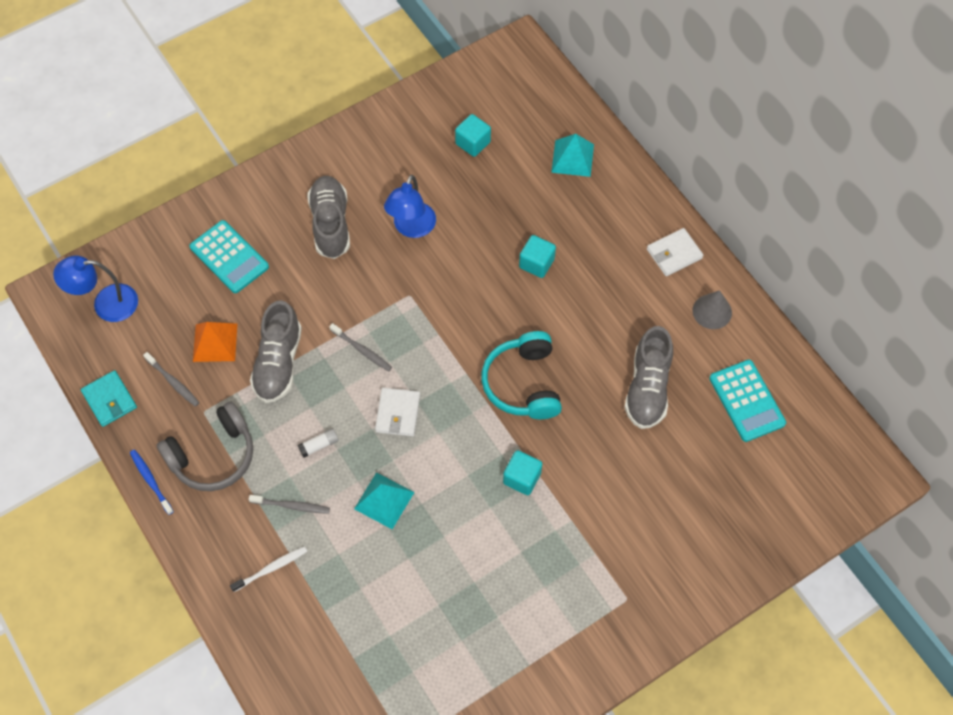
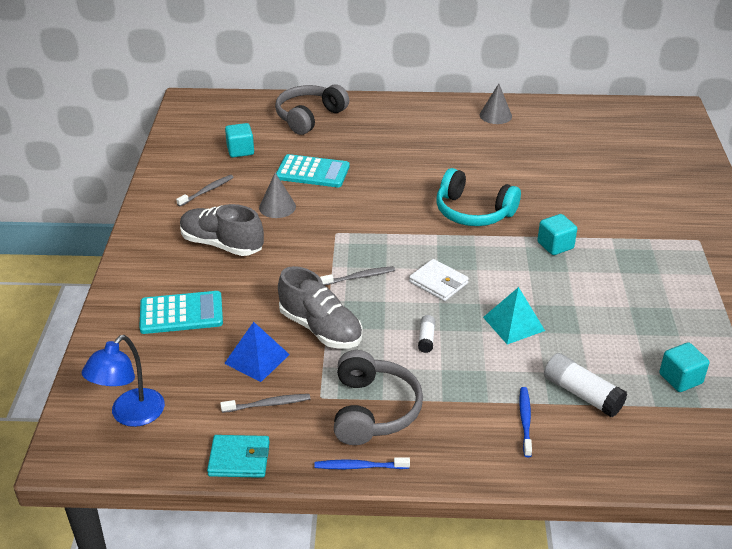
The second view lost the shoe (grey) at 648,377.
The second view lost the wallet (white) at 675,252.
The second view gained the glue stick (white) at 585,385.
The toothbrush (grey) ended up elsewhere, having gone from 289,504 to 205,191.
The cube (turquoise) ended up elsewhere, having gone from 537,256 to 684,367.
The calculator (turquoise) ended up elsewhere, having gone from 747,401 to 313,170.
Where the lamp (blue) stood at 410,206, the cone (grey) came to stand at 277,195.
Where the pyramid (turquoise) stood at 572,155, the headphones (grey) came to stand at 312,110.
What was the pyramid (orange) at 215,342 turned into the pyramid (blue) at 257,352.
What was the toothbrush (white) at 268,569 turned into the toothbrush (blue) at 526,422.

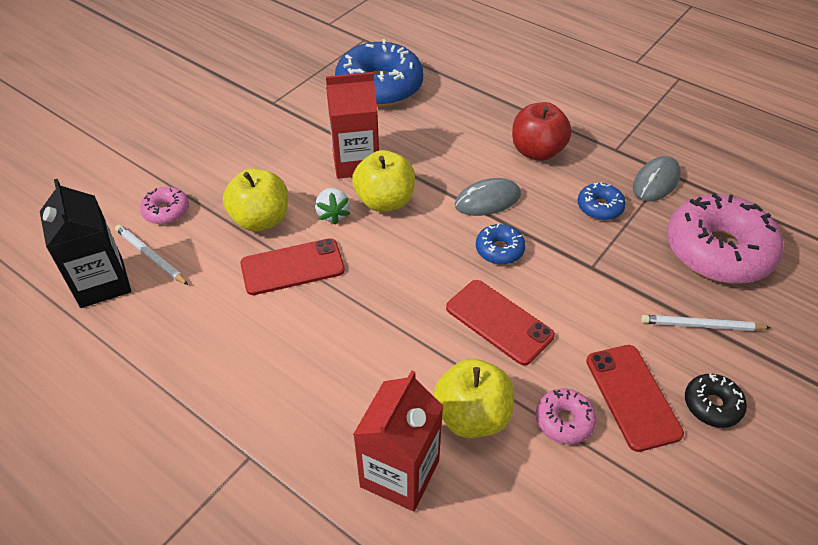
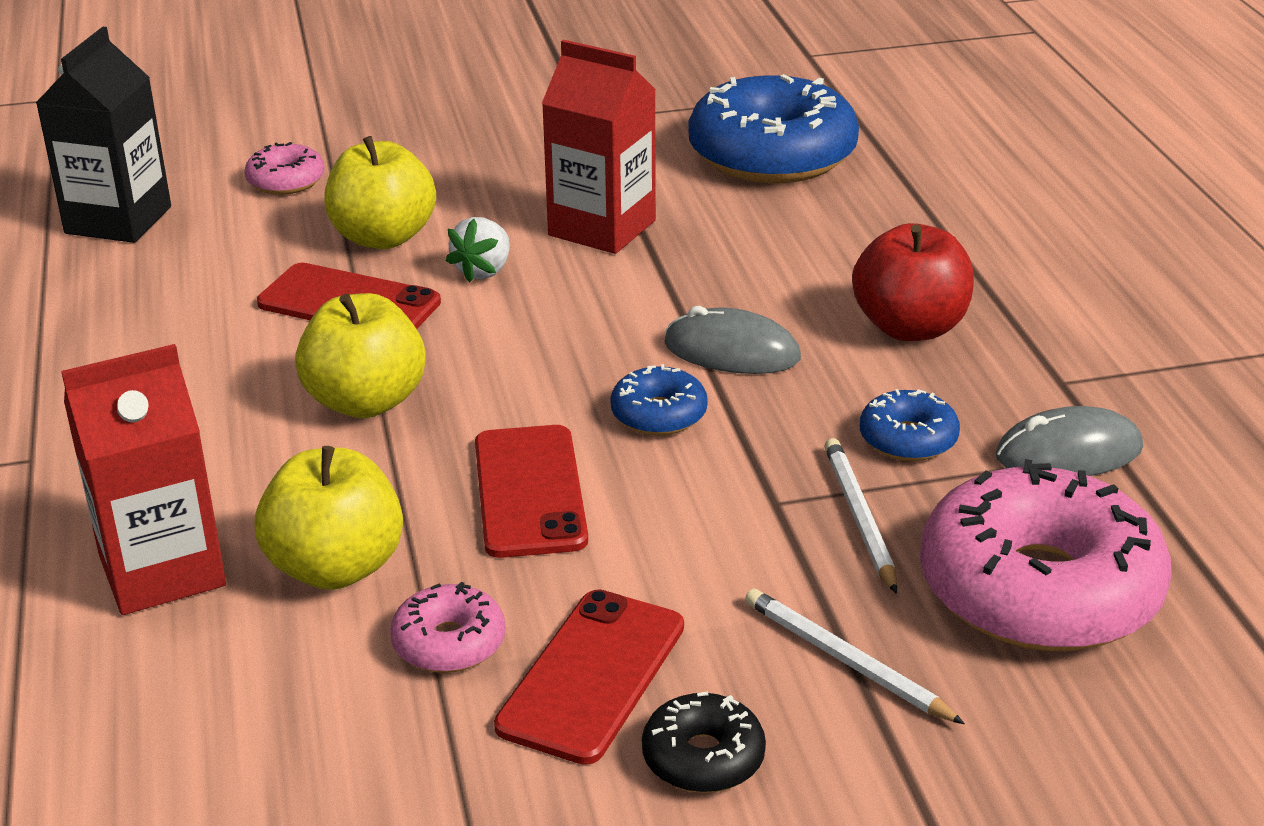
The pencil (white) ended up elsewhere, having gone from 151,254 to 860,516.
The apple (yellow) ended up elsewhere, having gone from 383,181 to 360,355.

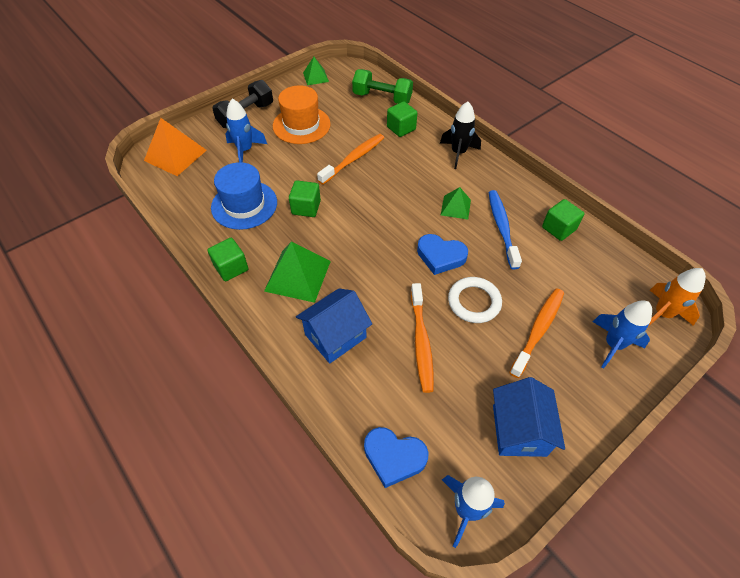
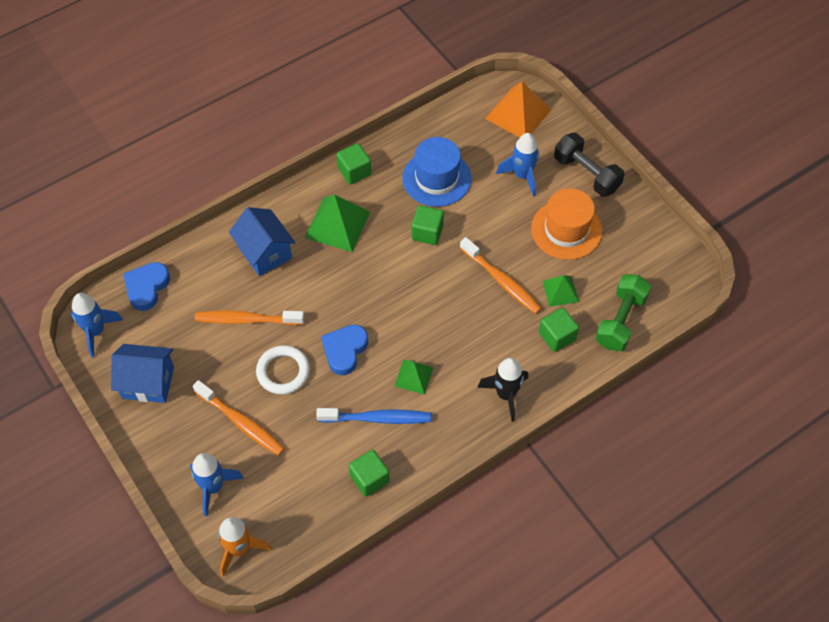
The pyramid (green) ended up elsewhere, having gone from 316,71 to 561,291.

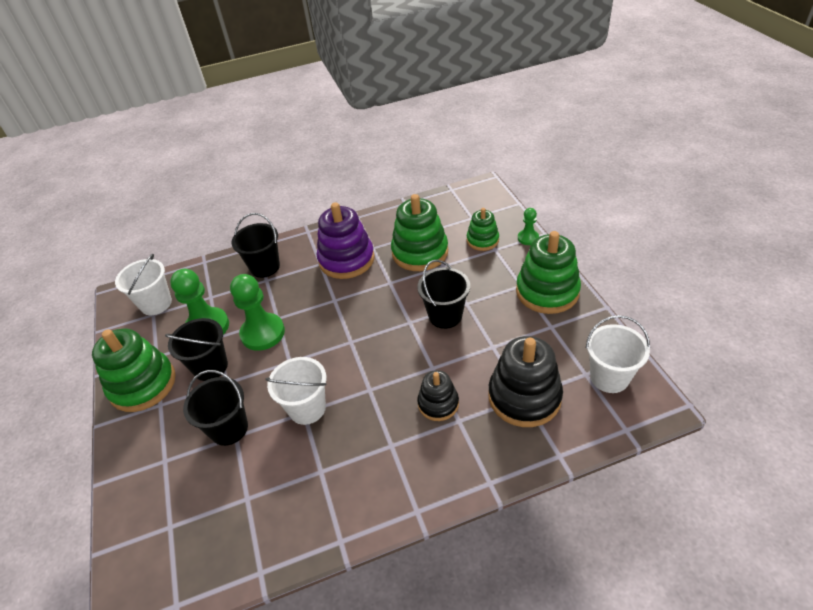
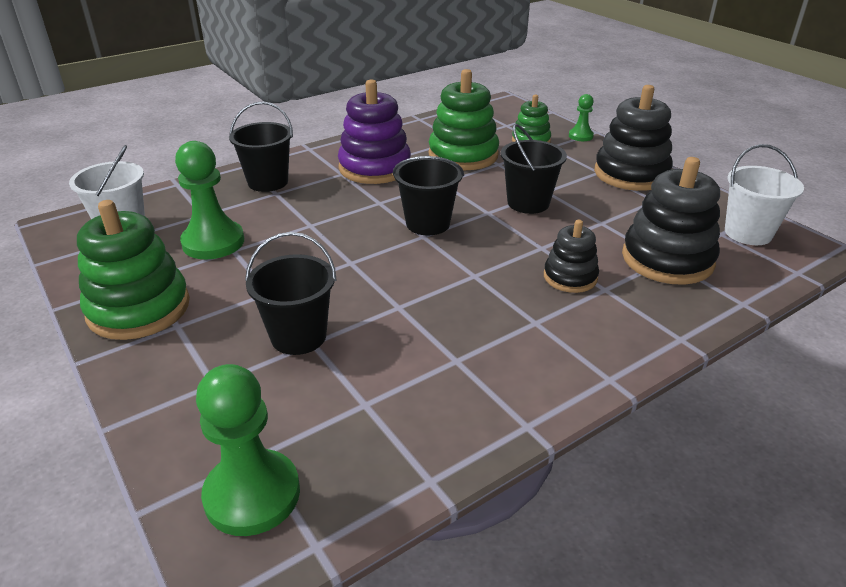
The second view lost the bucket (white) at 296,391.
The bucket (black) ended up elsewhere, having gone from 196,349 to 428,195.
The pawn (green) ended up elsewhere, having gone from 257,312 to 248,450.
What was the stacking toy (green) at 548,272 turned into the stacking toy (black) at 633,138.

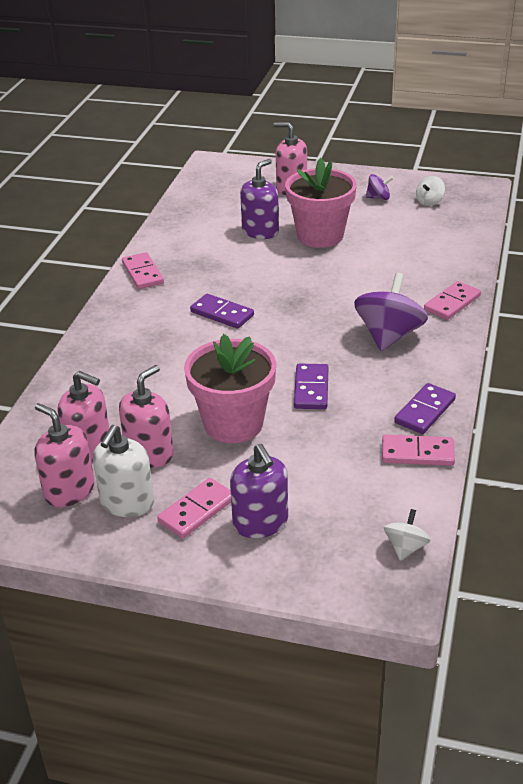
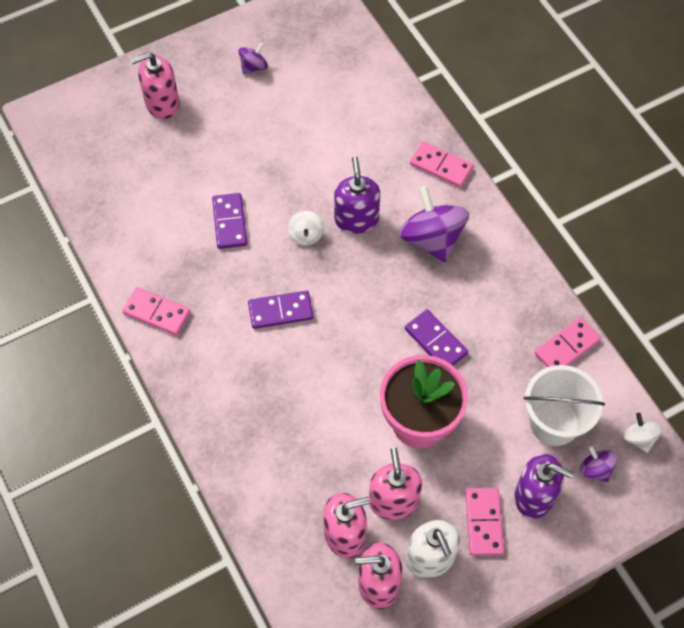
The second view lost the flower pot (pink) at 321,203.
The second view gained the bucket (white) at 564,405.
The second view gained the spinning top (purple) at 599,463.
The soap dispenser (purple) ended up elsewhere, having gone from 259,199 to 357,195.
The domino (purple) ended up elsewhere, having gone from 425,408 to 229,221.
The spinning top (white) ended up elsewhere, having gone from 430,191 to 306,228.
The domino (pink) at 452,300 ended up facing another way, 60 degrees counterclockwise from before.

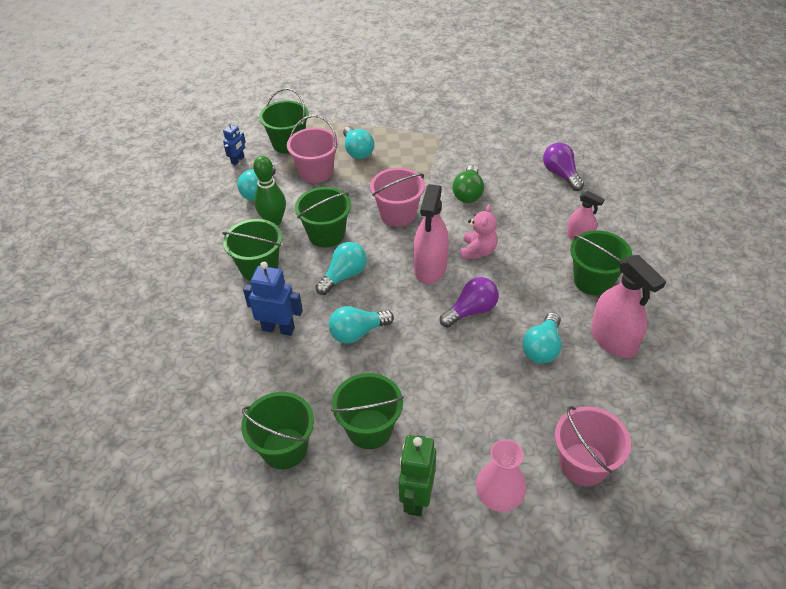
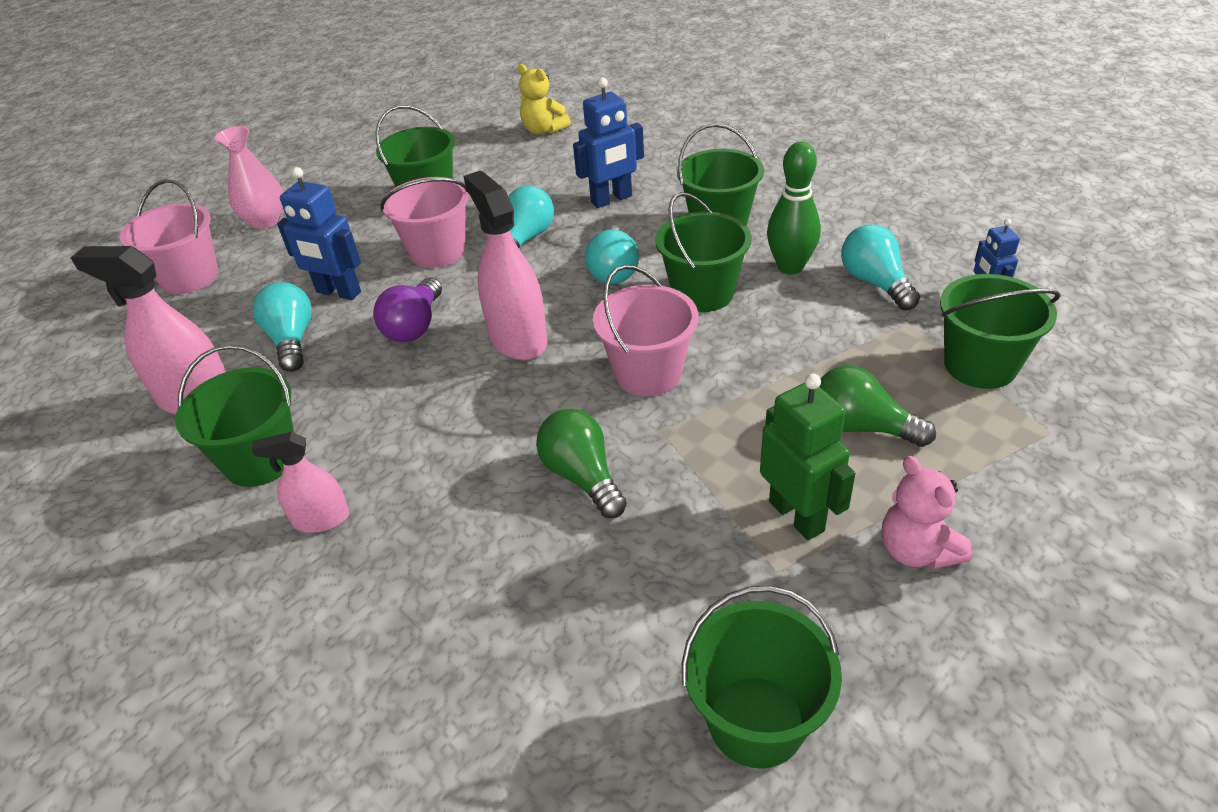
The second view lost the light bulb (purple) at 563,167.
The second view gained the robot (blue) at 319,233.
The second view gained the teddy bear (yellow) at 544,99.
The bucket (green) ended up elsewhere, having gone from 277,430 to 762,677.
The bucket (pink) ended up elsewhere, having gone from 312,149 to 424,222.
The robot (green) ended up elsewhere, having gone from 417,475 to 807,457.
The teddy bear (pink) ended up elsewhere, having gone from 479,231 to 927,513.
What was the light bulb (turquoise) at 358,142 turned into the light bulb (green) at 877,406.

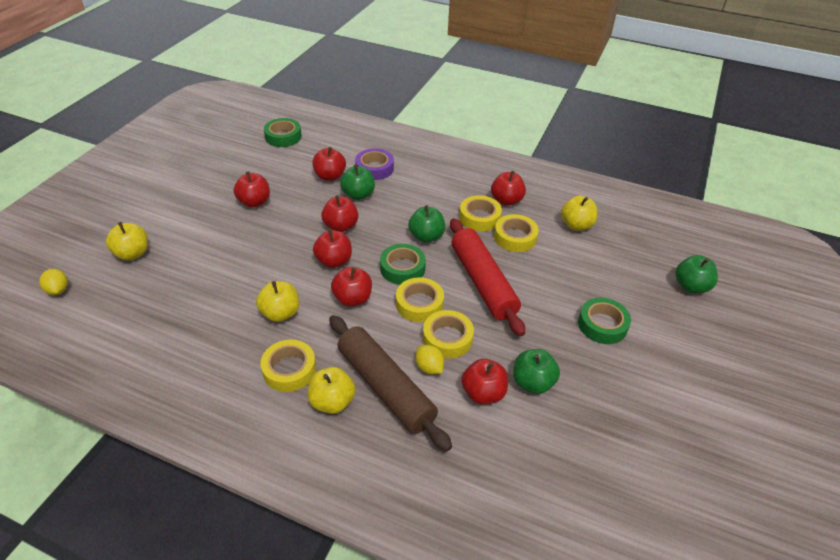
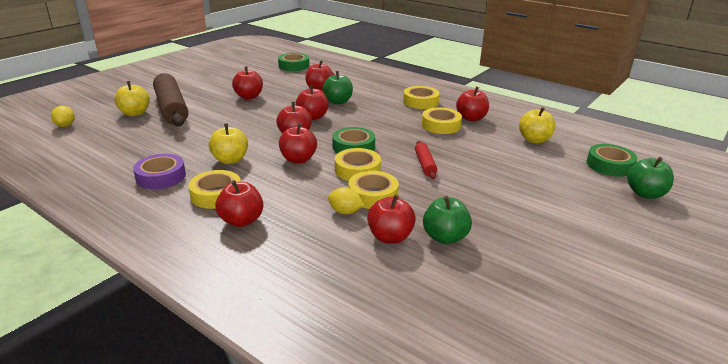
The second view lost the apple (green) at 426,224.
The rolling pin (brown) ended up elsewhere, having gone from 390,383 to 170,99.
The tape (purple) ended up elsewhere, having gone from 374,164 to 159,171.
The tape (yellow) ended up elsewhere, having gone from 516,233 to 421,97.
The tape (green) ended up elsewhere, having gone from 604,321 to 612,160.
What was the apple (yellow) at 332,390 turned into the apple (red) at 239,203.
The lemon (yellow) at 429,360 ended up facing another way, 45 degrees counterclockwise from before.
The size of the rolling pin (red) at 487,277 changed by a factor of 0.47.

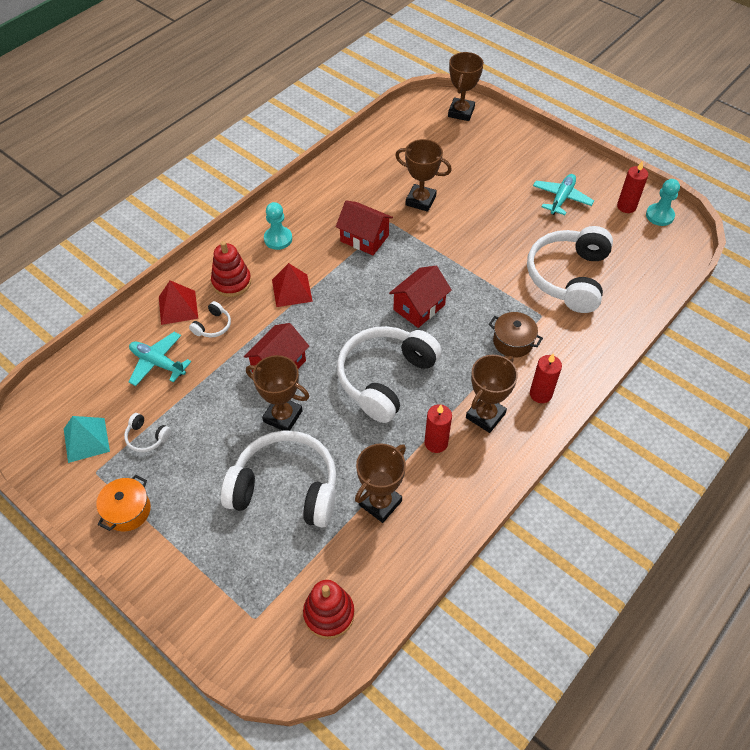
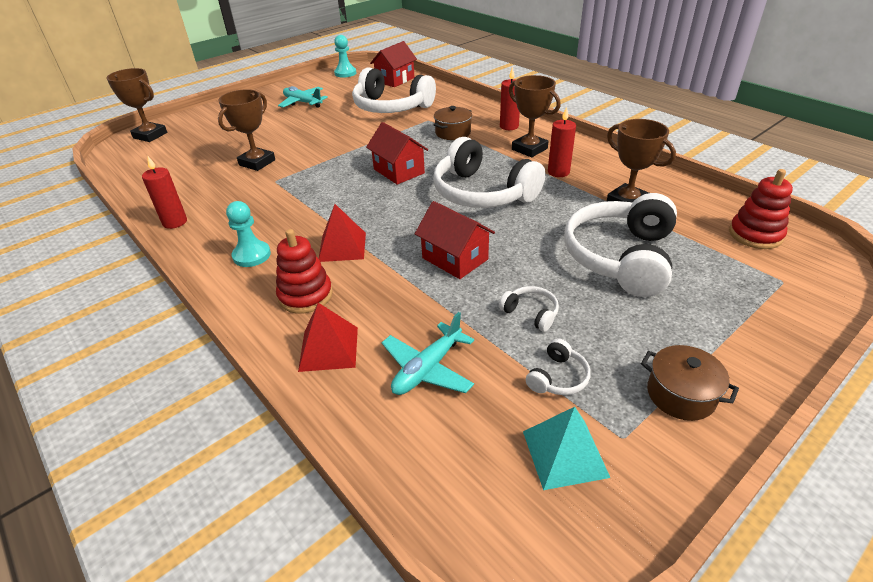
The second view lost the trophy (brown) at 277,393.
The headphones (white) ended up elsewhere, having gone from 210,319 to 529,309.
The house (red) ended up elsewhere, having gone from 364,227 to 393,64.
The candle (red) ended up elsewhere, having gone from 632,187 to 164,192.
What was the pot (orange) at 123,502 turned into the pot (brown) at 690,383.

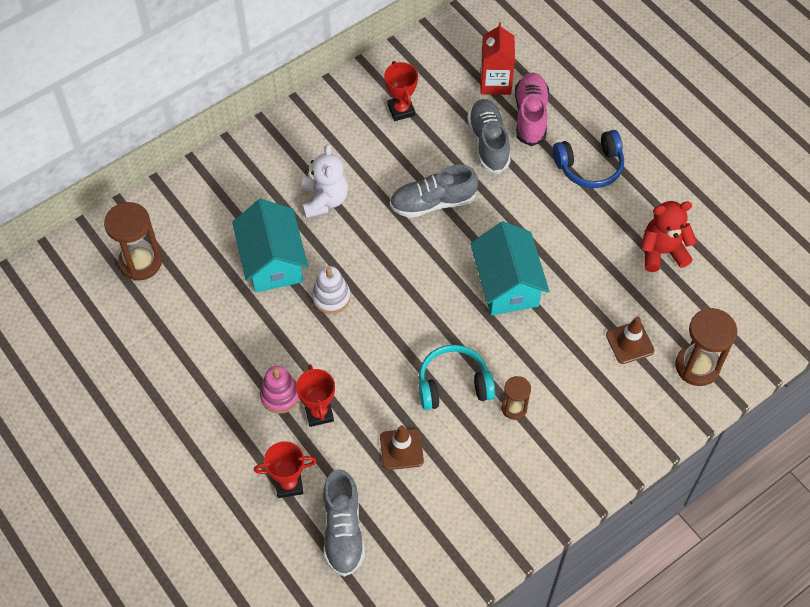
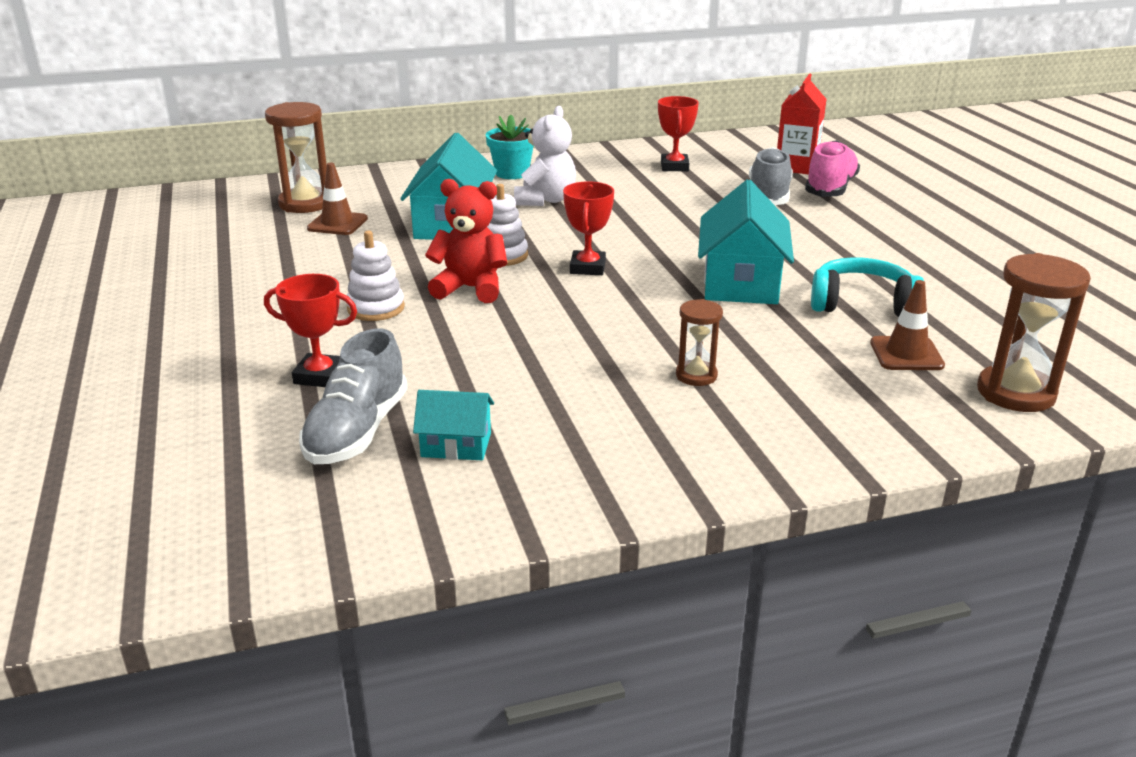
The second view lost the shoe (grey) at 434,191.
The second view lost the headphones (blue) at 588,159.
The second view gained the house (turquoise) at 453,425.
The second view gained the flower pot (turquoise) at 509,147.
The trophy (red) ended up elsewhere, having gone from 315,395 to 588,228.
The traffic cone (brown) ended up elsewhere, having gone from 402,447 to 337,198.
The headphones (turquoise) ended up elsewhere, having gone from 457,377 to 867,287.
The teddy bear (red) ended up elsewhere, having gone from 669,236 to 466,241.
What was the stacking toy (pink) at 280,390 turned into the stacking toy (white) at 376,276.

